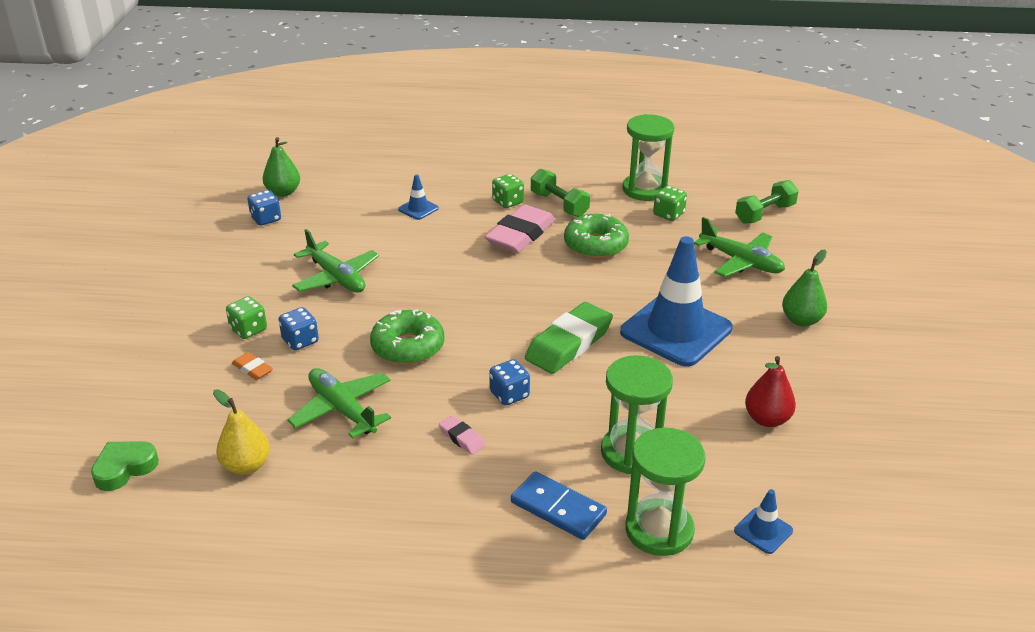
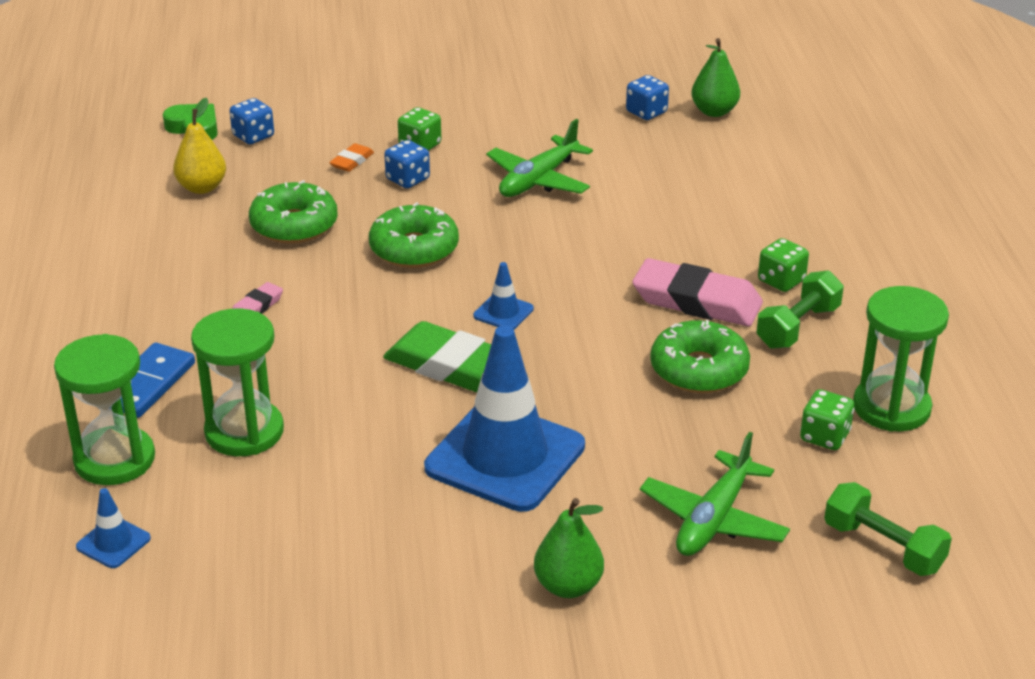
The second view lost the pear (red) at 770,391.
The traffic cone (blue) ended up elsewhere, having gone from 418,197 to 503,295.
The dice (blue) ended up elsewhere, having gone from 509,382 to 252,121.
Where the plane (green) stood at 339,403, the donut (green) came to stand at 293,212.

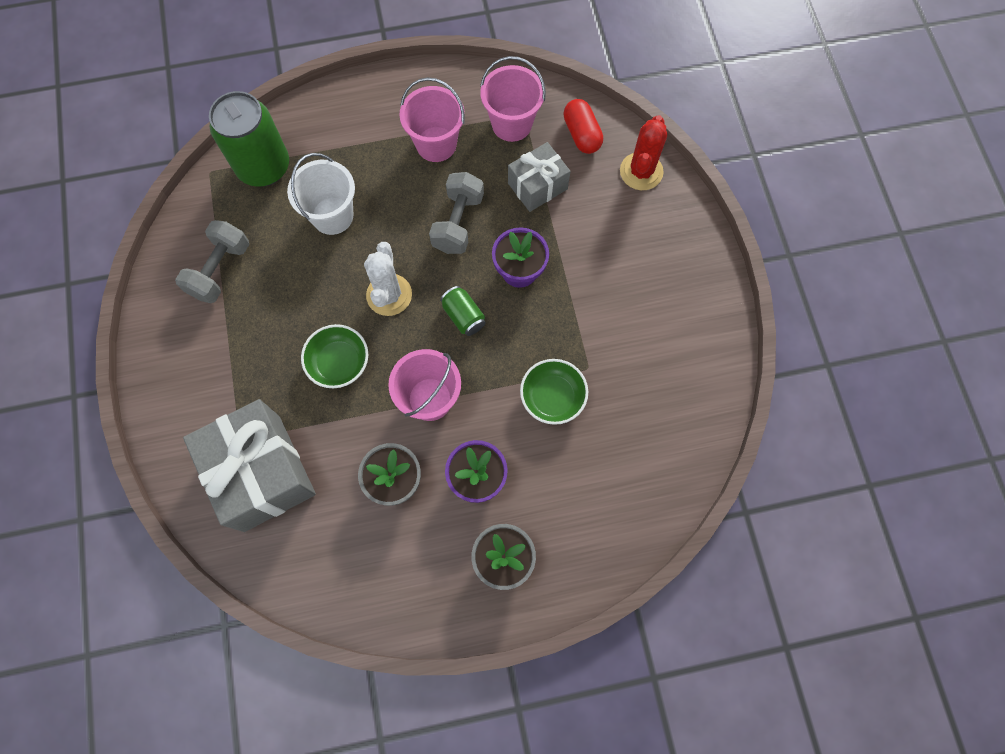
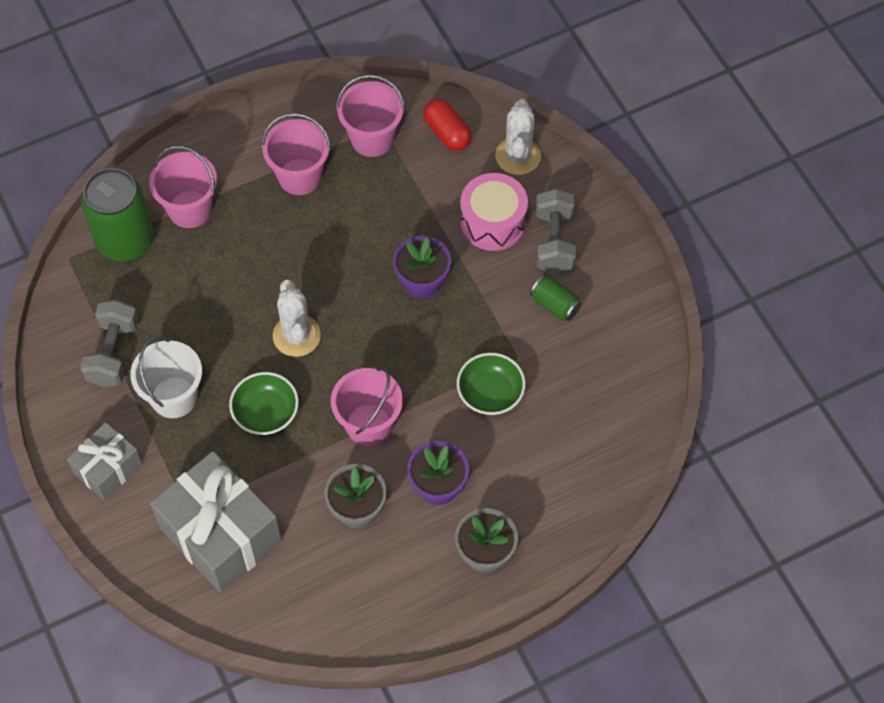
The second view gained the bucket (pink) at 183,187.
The second view gained the drum (pink) at 494,212.
The bucket (white) ended up elsewhere, having gone from 321,194 to 166,377.
The dumbbell (grey) ended up elsewhere, having gone from 456,213 to 556,231.
The can (green) ended up elsewhere, having gone from 462,311 to 556,298.
The gift (grey) ended up elsewhere, having gone from 539,177 to 104,461.
What was the cactus (red) at 643,152 turned into the cactus (white) at 518,137.

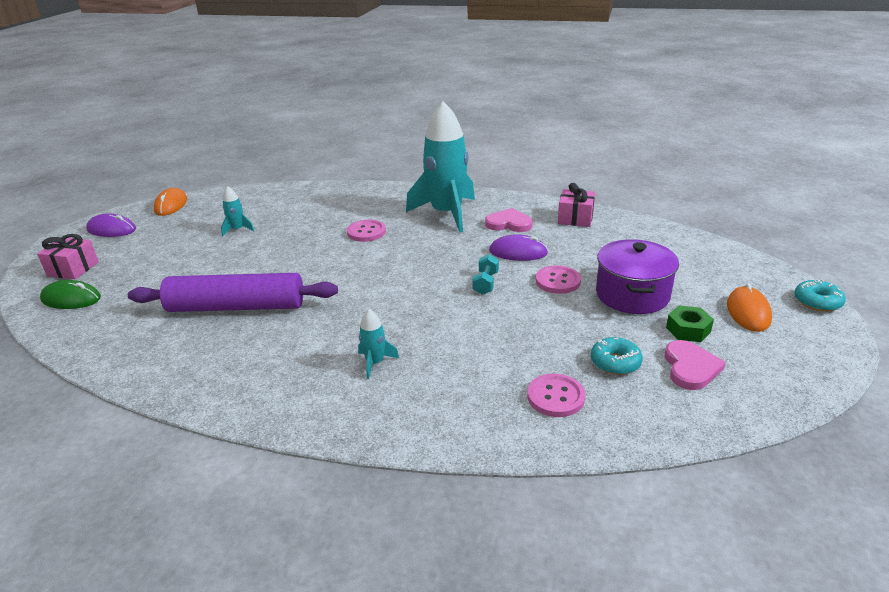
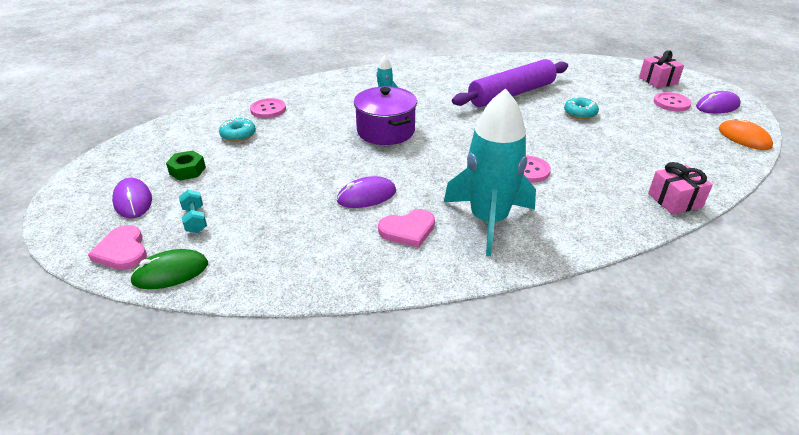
The second view lost the rocket (turquoise) at 237,211.
The mouse (green) ended up elsewhere, having gone from 70,294 to 169,269.
The dumbbell (turquoise) ended up elsewhere, having gone from 485,274 to 193,211.
The button (pink) ended up elsewhere, having gone from 558,279 to 672,101.
The gift (pink) ended up elsewhere, having gone from 576,205 to 680,188.
The pot (purple) ended up elsewhere, having gone from 637,276 to 385,115.
The heart (pink) ended up elsewhere, having gone from 695,365 to 117,247.
The donut (turquoise) ended up elsewhere, having gone from 820,295 to 581,108.
What was the mouse (orange) at 749,307 turned into the mouse (purple) at 132,198.

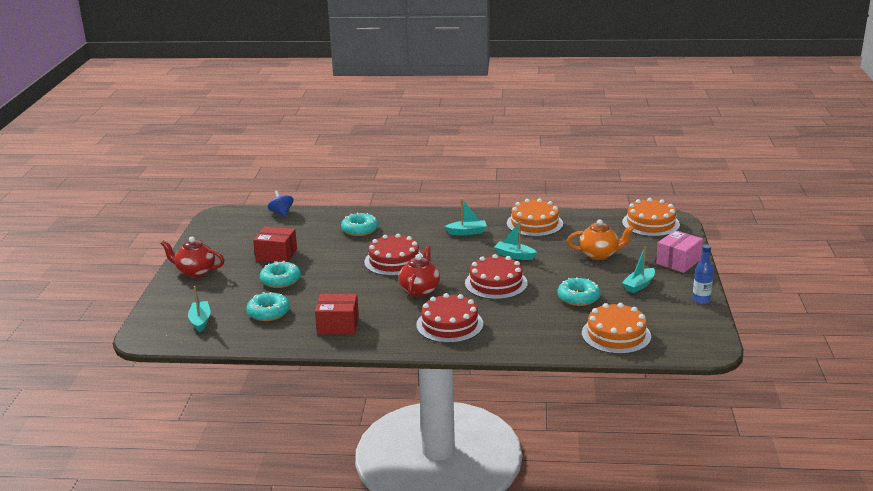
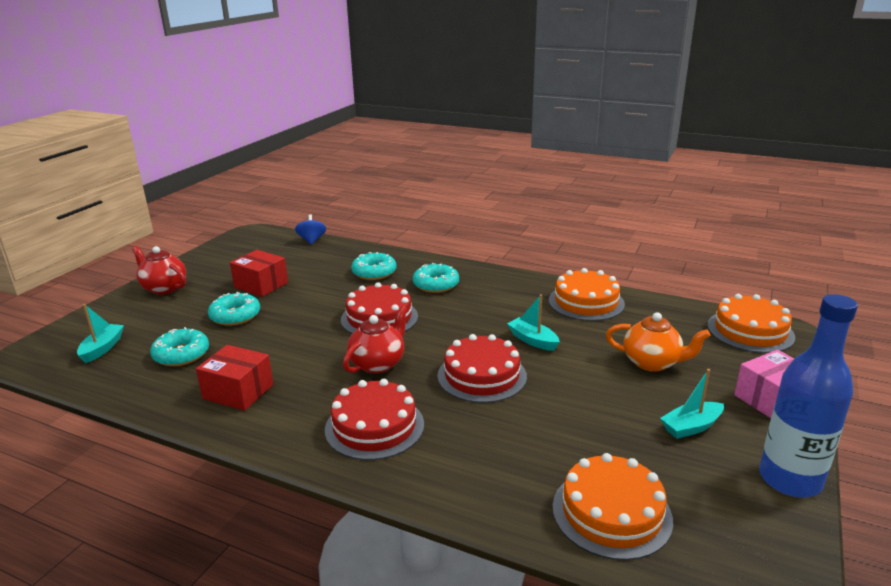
The second view lost the boat (turquoise) at 466,216.
The donut (turquoise) ended up elsewhere, having gone from 579,291 to 436,278.
The size of the bottle (blue) at 703,274 changed by a factor of 1.96.

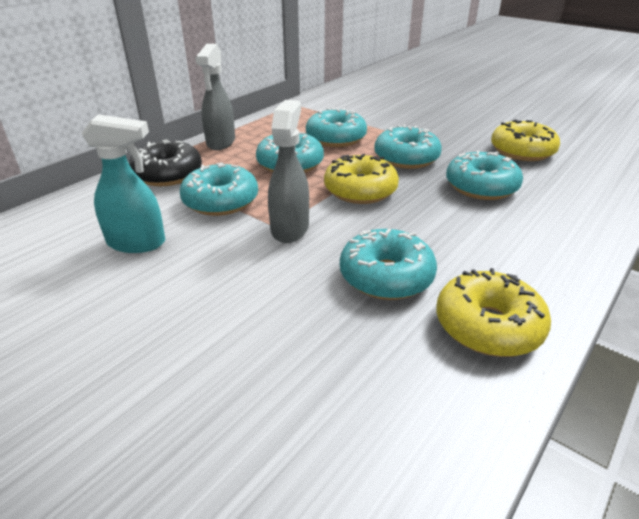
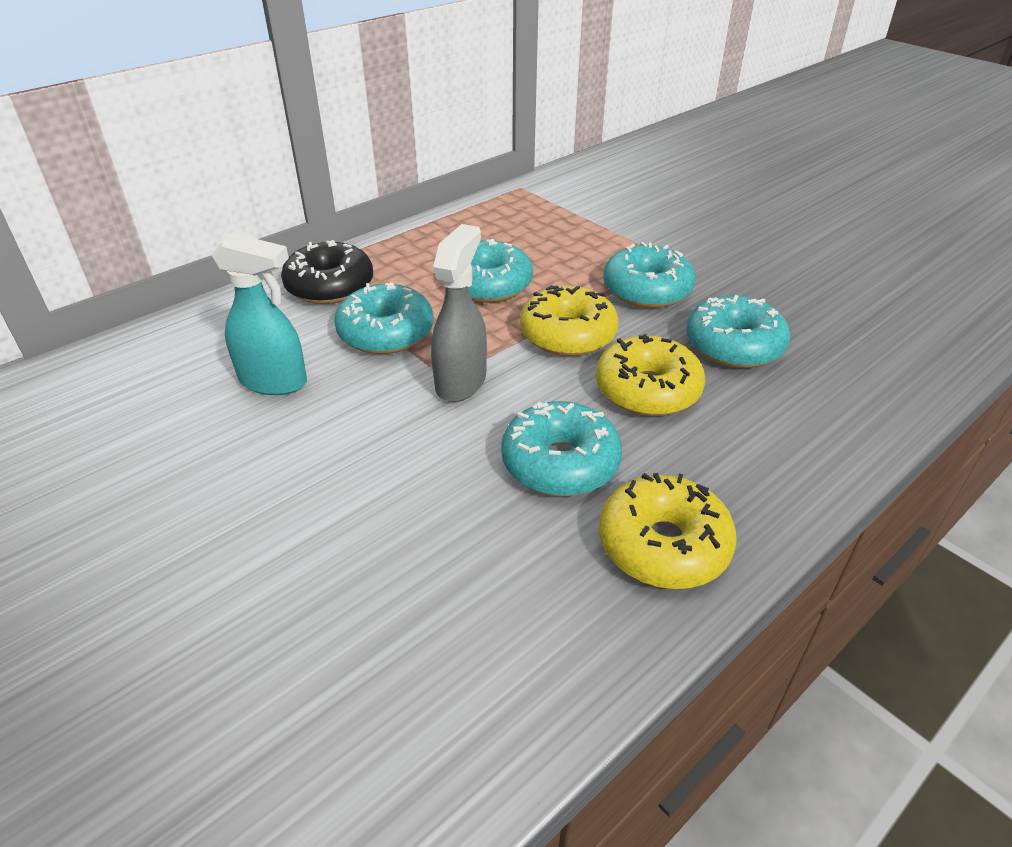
The second view lost the spray bottle (grey) at 215,97.
The second view lost the donut (turquoise) at 336,127.
The donut (yellow) ended up elsewhere, having gone from 525,140 to 650,375.

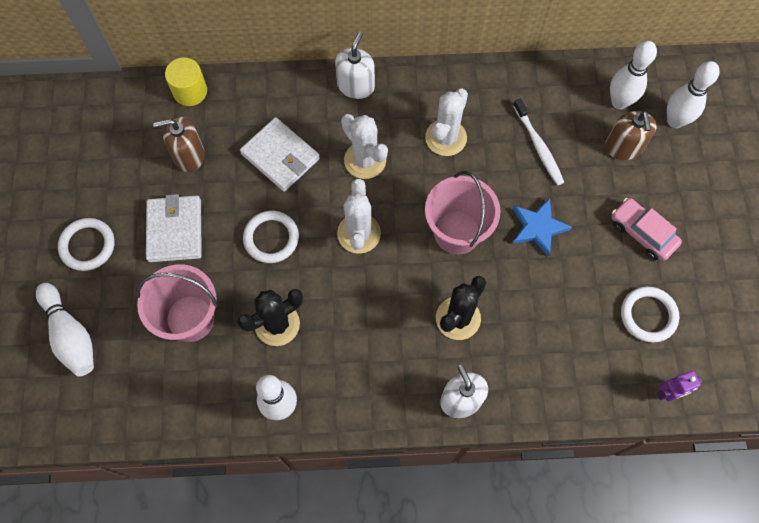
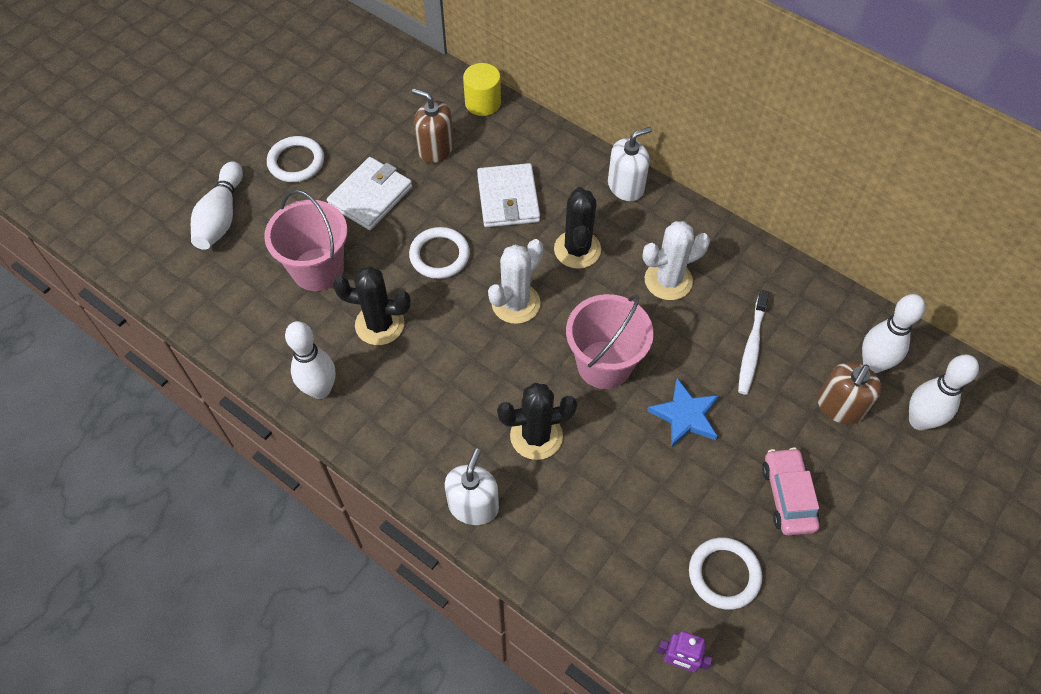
What was the cactus (white) at 364,146 turned into the cactus (black) at 577,228.

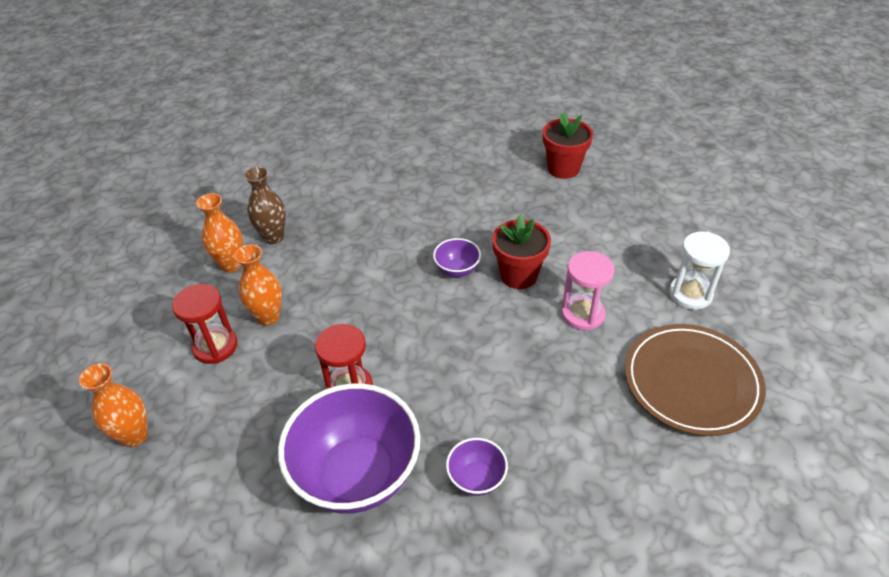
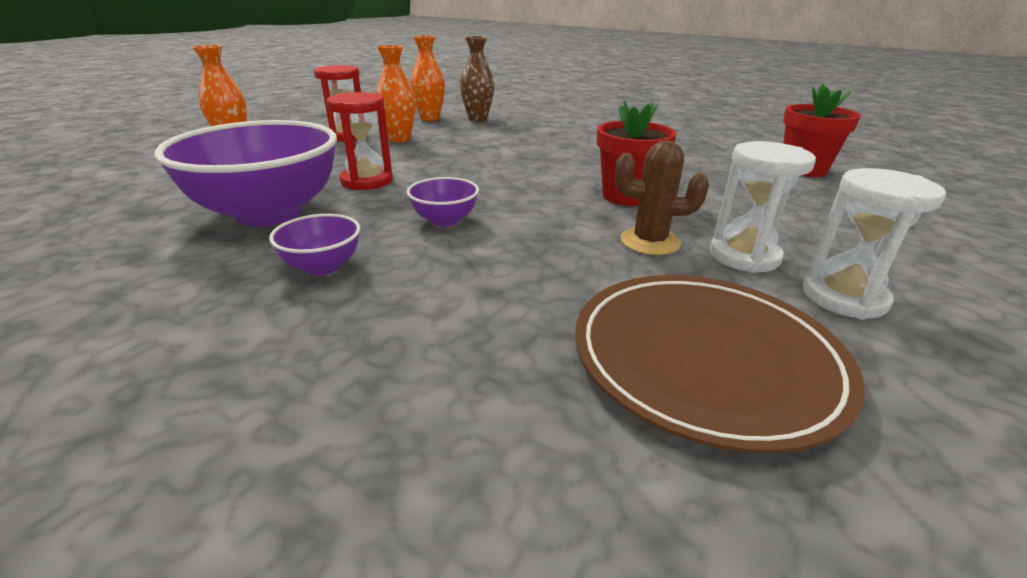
The second view gained the hourglass (white) at 763,207.
The bowl (purple) ended up elsewhere, having gone from 457,257 to 443,202.
Where the hourglass (pink) stood at 588,290, the cactus (brown) came to stand at 662,197.

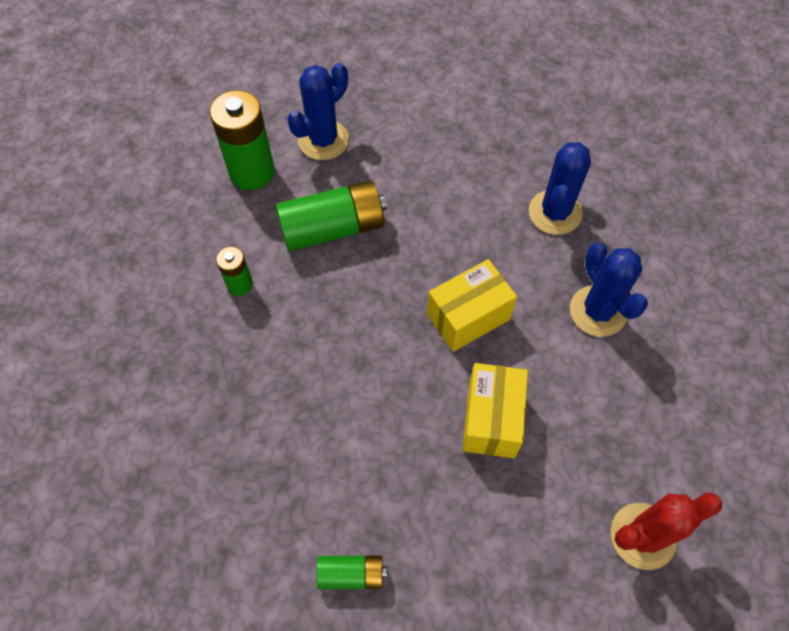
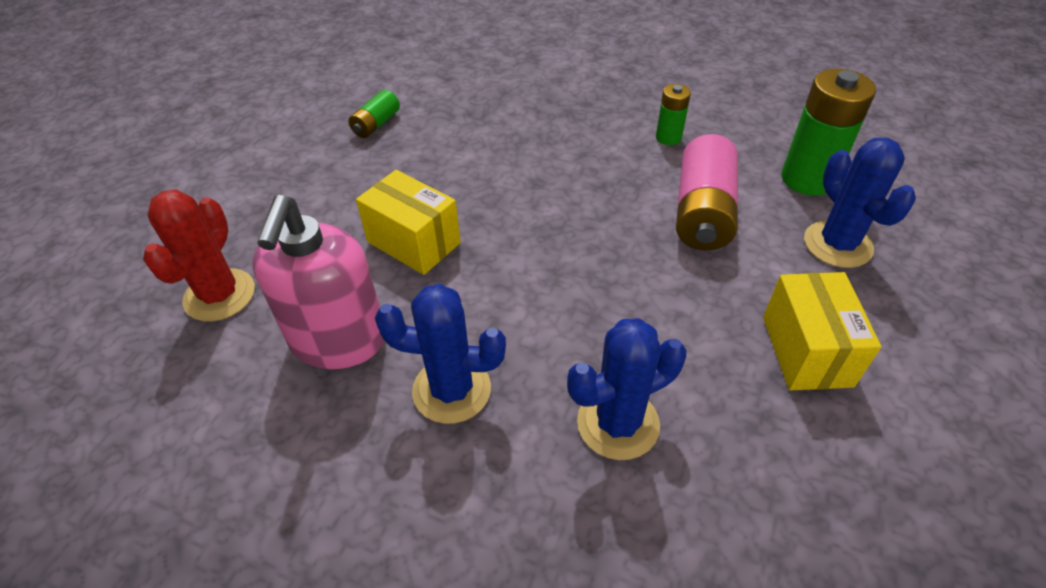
The second view gained the soap dispenser (pink) at 318,282.
The box (yellow) ended up elsewhere, having gone from 472,305 to 822,331.
What was the battery (green) at 331,215 turned into the battery (pink) at 707,192.
The cactus (blue) at 560,188 ended up facing another way, 75 degrees counterclockwise from before.

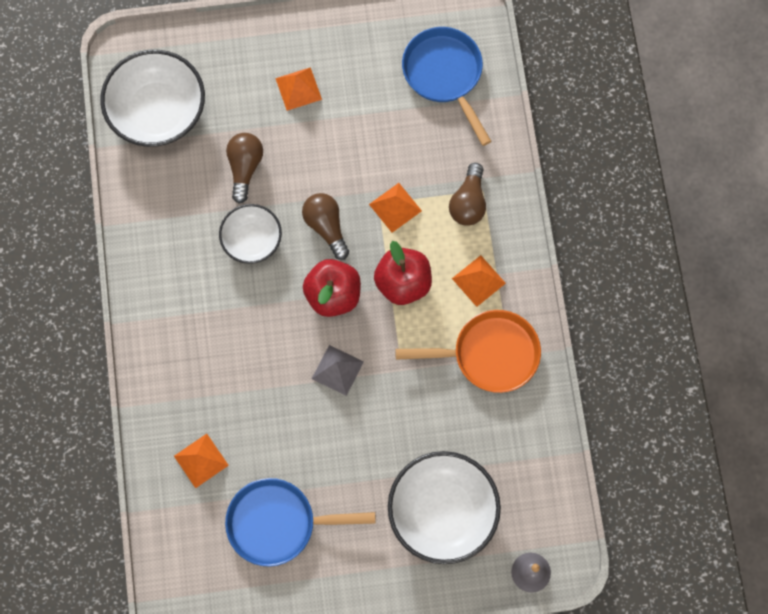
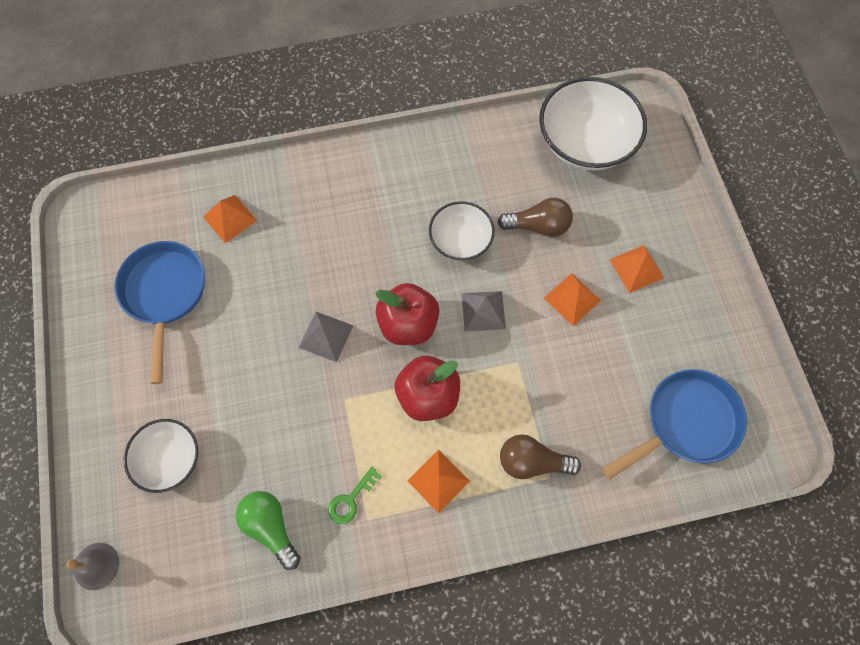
The second view gained the light bulb (green) at 268,530.
The pyramid (orange) ended up elsewhere, having gone from 395,208 to 572,299.
Where the light bulb (brown) stood at 325,226, the pyramid (grey) came to stand at 483,311.
Where the pan (orange) stood at 468,351, the key (green) came to stand at 355,495.
The size of the bowl (white) at 444,507 changed by a factor of 0.59.

